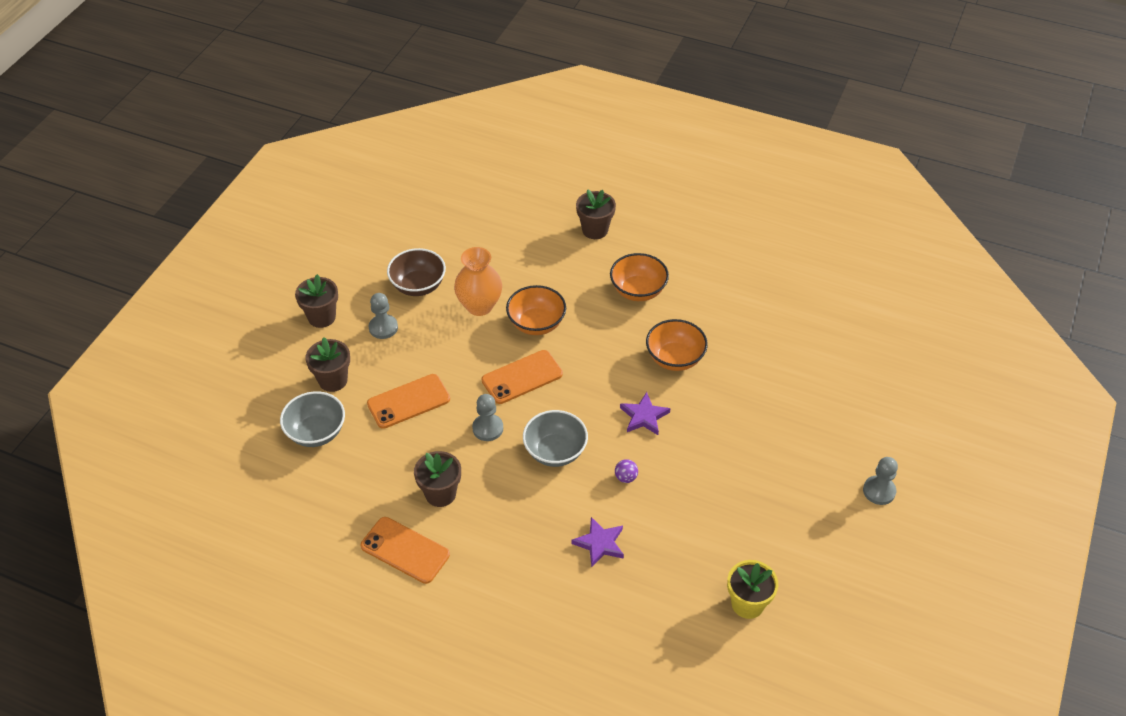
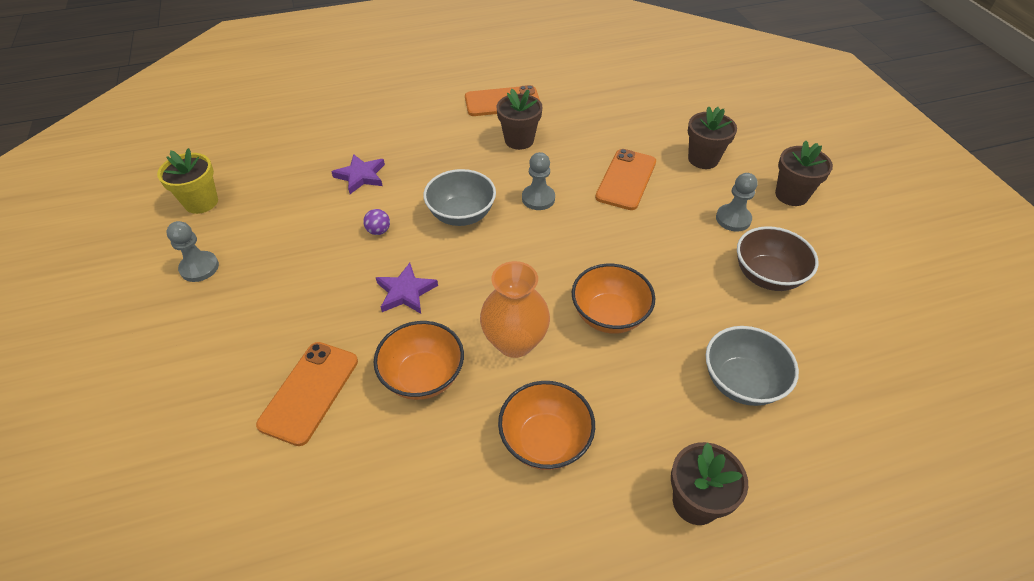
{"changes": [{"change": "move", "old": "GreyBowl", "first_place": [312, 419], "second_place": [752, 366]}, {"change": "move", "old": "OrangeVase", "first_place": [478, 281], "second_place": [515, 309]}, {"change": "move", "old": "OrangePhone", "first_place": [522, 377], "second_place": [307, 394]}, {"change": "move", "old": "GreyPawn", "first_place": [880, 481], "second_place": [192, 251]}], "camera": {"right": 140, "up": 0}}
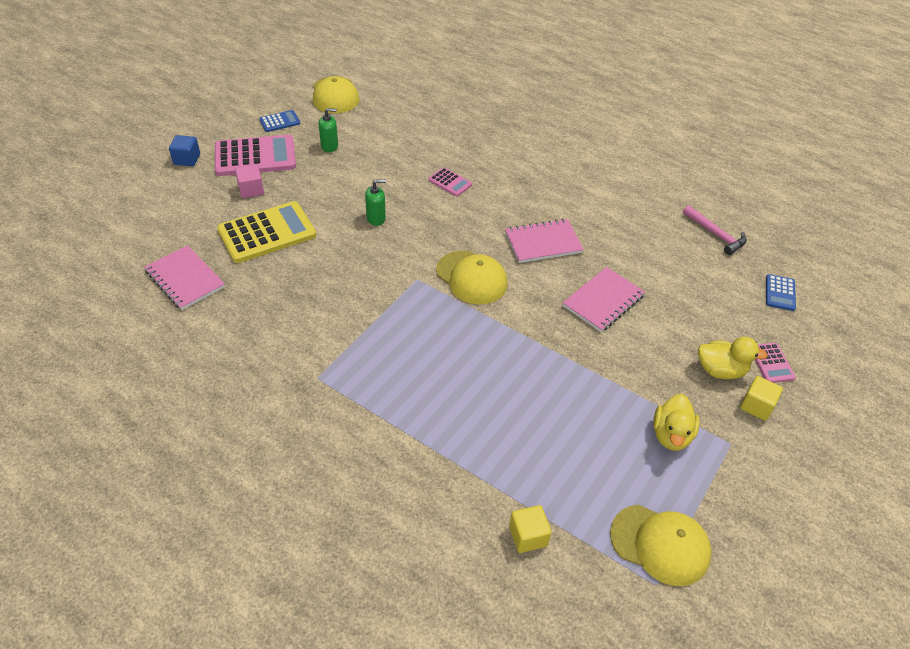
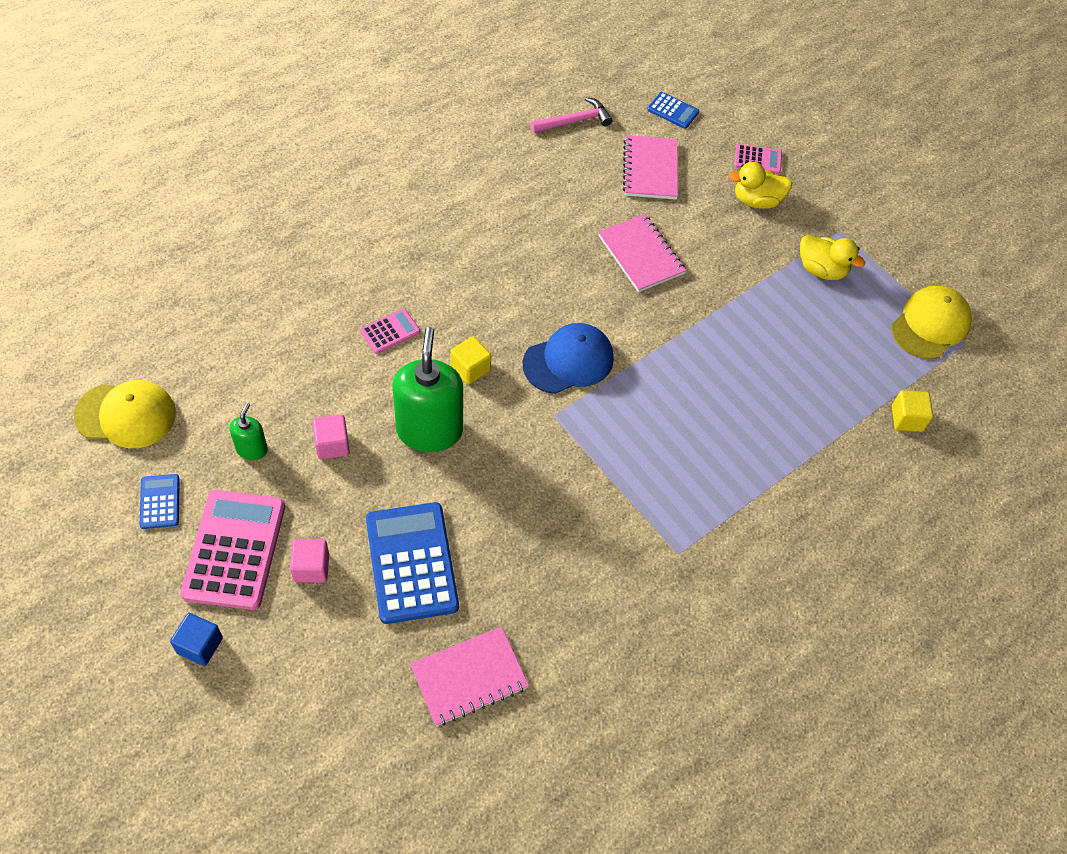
{"changes": [{"change": "insert", "new": "PinkCube", "second_place": [331, 436]}, {"change": "move", "old": "PinkNotebook", "first_place": [544, 241], "second_place": [650, 167]}, {"change": "move", "old": "YellowCube", "first_place": [761, 398], "second_place": [470, 360]}, {"change": "recolor", "old": "YellowCalculator", "new": "BlueCalculator", "first_place": [266, 232], "second_place": [412, 563]}, {"change": "recolor", "old": "YellowCap", "new": "BlueCap", "first_place": [472, 277], "second_place": [568, 358]}, {"change": "rotate", "old": "YellowDuck", "first_place": [733, 358], "second_place": [760, 185], "degrees": -120}, {"change": "resize", "old": "GreenSoapDispenser", "first_place": [375, 202], "second_place": [427, 389], "factor": 2.09}], "camera": {"right": -75, "up": 10}}
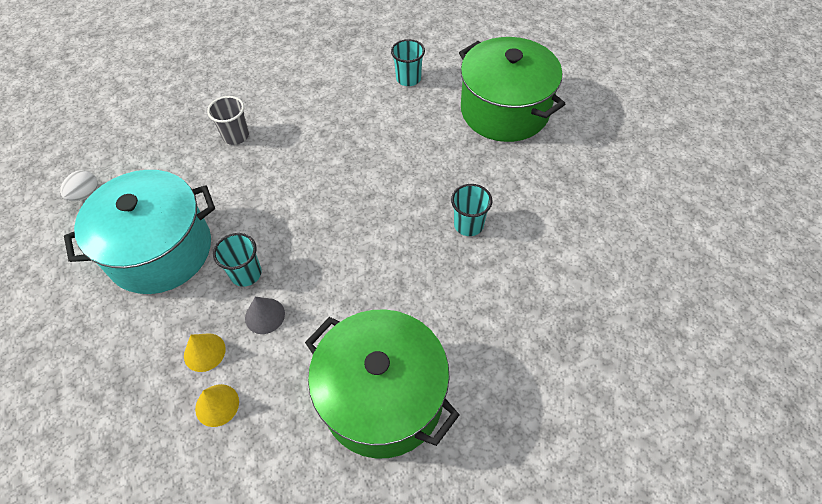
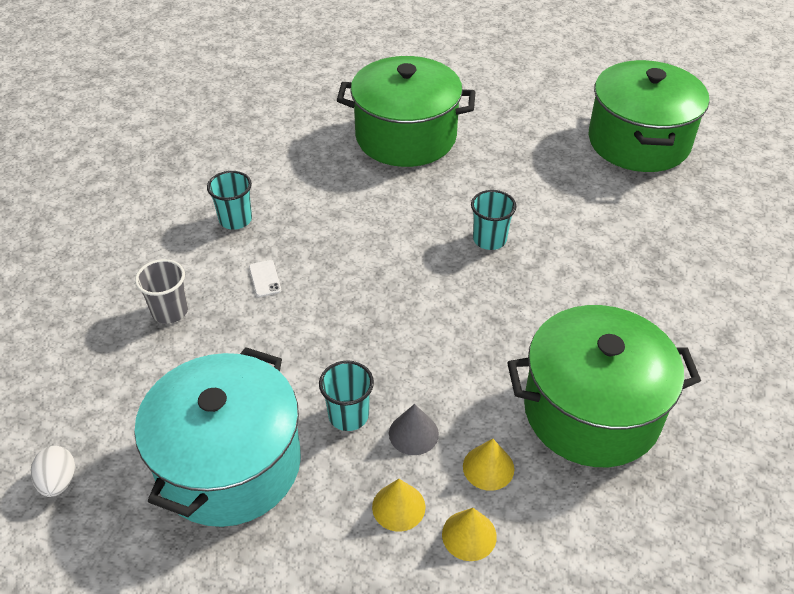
{"changes": [{"change": "insert", "new": "WhitePhone", "second_place": [265, 278]}, {"change": "insert", "new": "YellowCone", "second_place": [488, 465]}, {"change": "insert", "new": "GreenPot", "second_place": [648, 116]}, {"change": "move", "old": "TurquoiseCup", "first_place": [408, 62], "second_place": [229, 200]}], "camera": {"right": -45, "up": -10}}
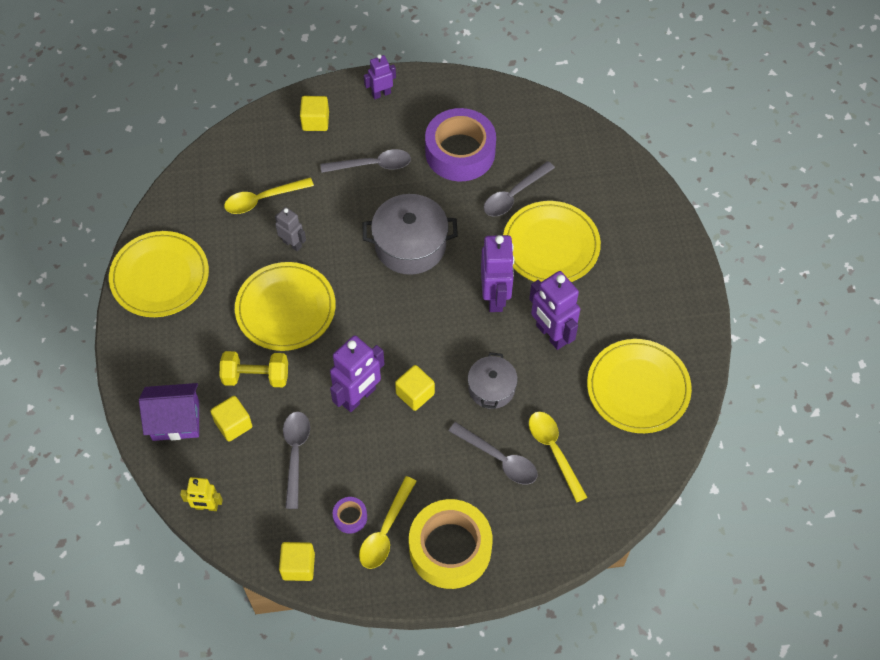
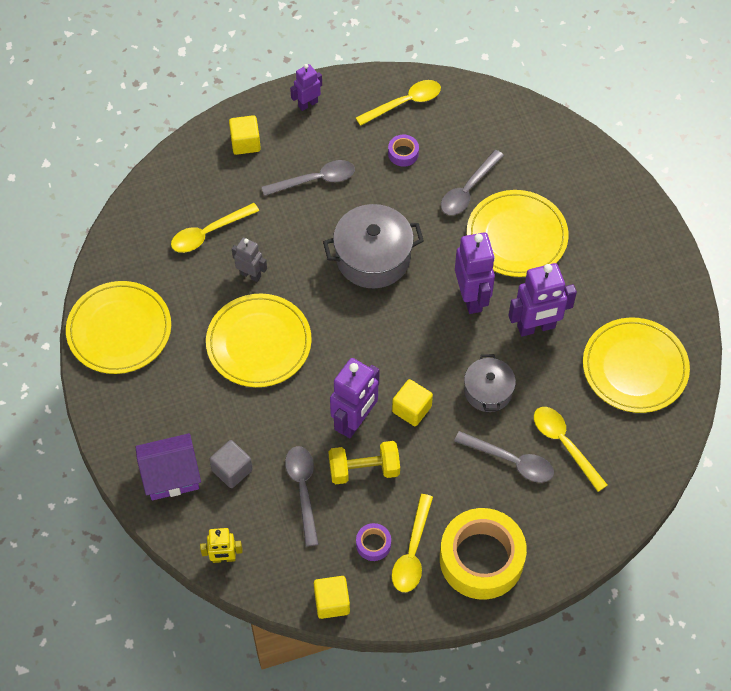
{"changes": [{"change": "insert", "new": "YellowSpoon", "second_place": [398, 103]}, {"change": "move", "old": "YellowDumbbell", "first_place": [254, 369], "second_place": [364, 462]}, {"change": "recolor", "old": "YellowCube", "new": "GreyCube", "first_place": [231, 419], "second_place": [231, 464]}, {"change": "rotate", "old": "PurpleRobot", "first_place": [554, 310], "second_place": [542, 300], "degrees": -60}, {"change": "resize", "old": "PurpleTape", "first_place": [460, 144], "second_place": [403, 151], "factor": 0.42}], "camera": {"right": -10, "up": 0}}
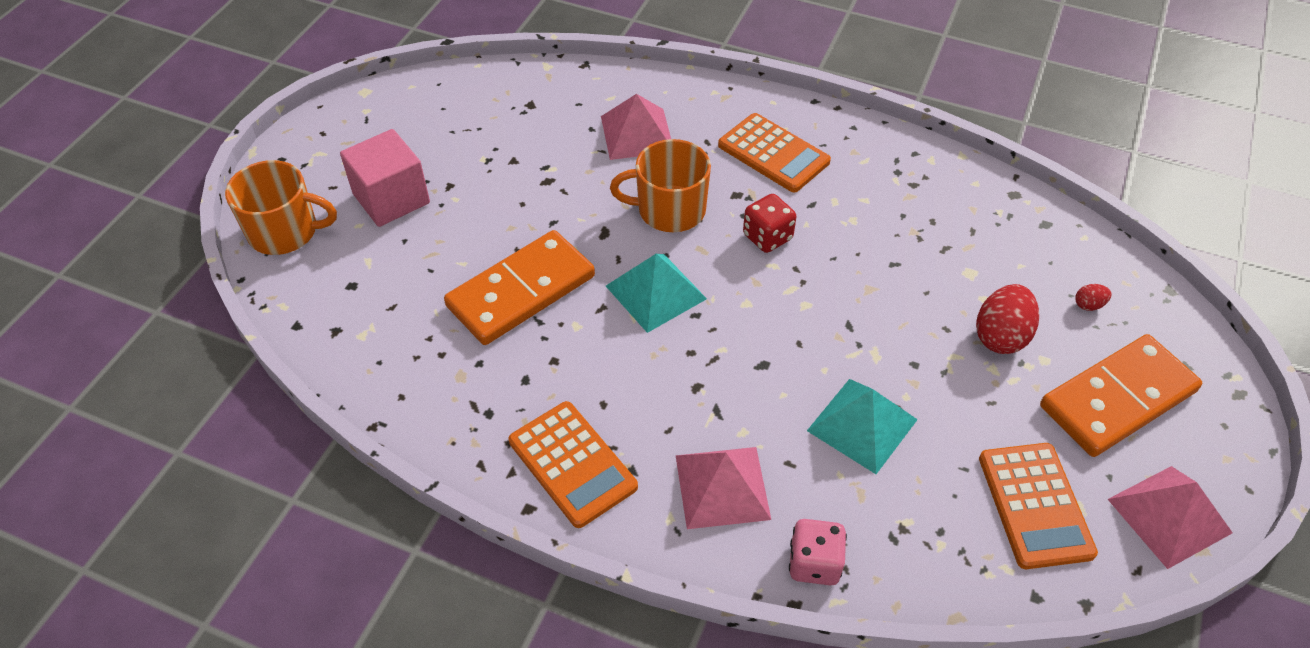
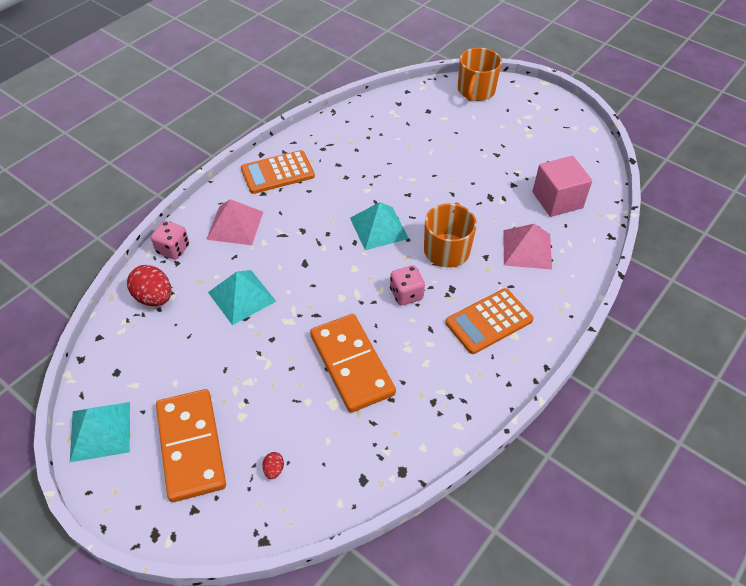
{"changes": [{"change": "delete", "old": "OrangeCalculator", "first_place": [1038, 506]}, {"change": "move", "old": "PinkCube", "first_place": [385, 178], "second_place": [562, 186]}, {"change": "move", "old": "OrangeDomino", "first_place": [519, 287], "second_place": [353, 363]}, {"change": "move", "old": "RedEgg", "first_place": [1007, 319], "second_place": [149, 285]}, {"change": "recolor", "old": "RedDice", "new": "PinkDice", "first_place": [769, 223], "second_place": [407, 285]}, {"change": "recolor", "old": "PinkPyramid", "new": "TurquoisePyramid", "first_place": [1170, 517], "second_place": [100, 432]}], "camera": {"right": 105, "up": 0}}
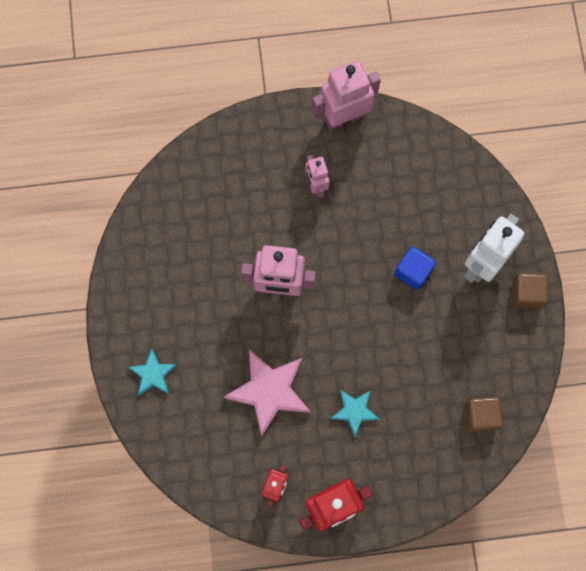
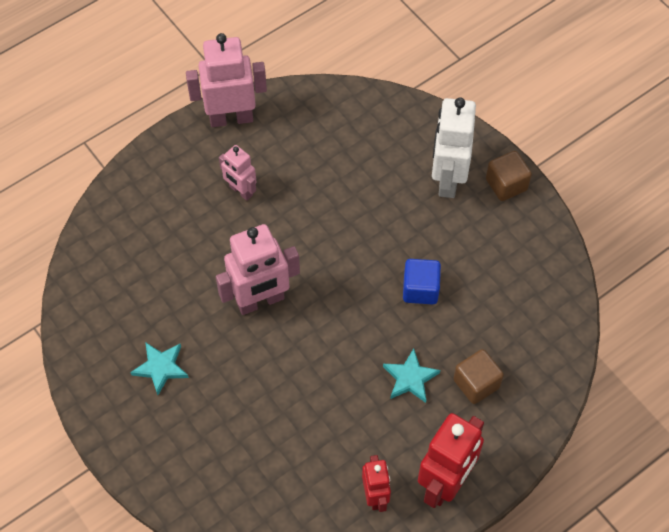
{"changes": [{"change": "delete", "old": "PinkStar", "first_place": [267, 393]}, {"change": "move", "old": "TurquoiseStar", "first_place": [152, 372], "second_place": [159, 368]}, {"change": "move", "old": "BlueCube", "first_place": [415, 268], "second_place": [422, 282]}, {"change": "move", "old": "BrownCube", "first_place": [484, 414], "second_place": [478, 376]}, {"change": "rotate", "old": "PinkRobot", "first_place": [346, 95], "second_place": [226, 80], "degrees": 45}], "camera": {"right": -30, "up": -15}}
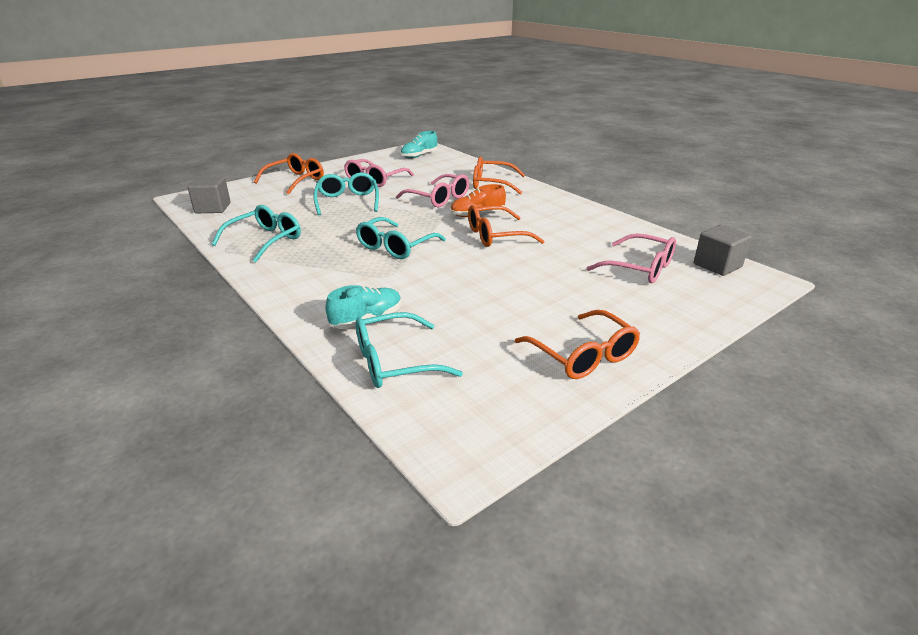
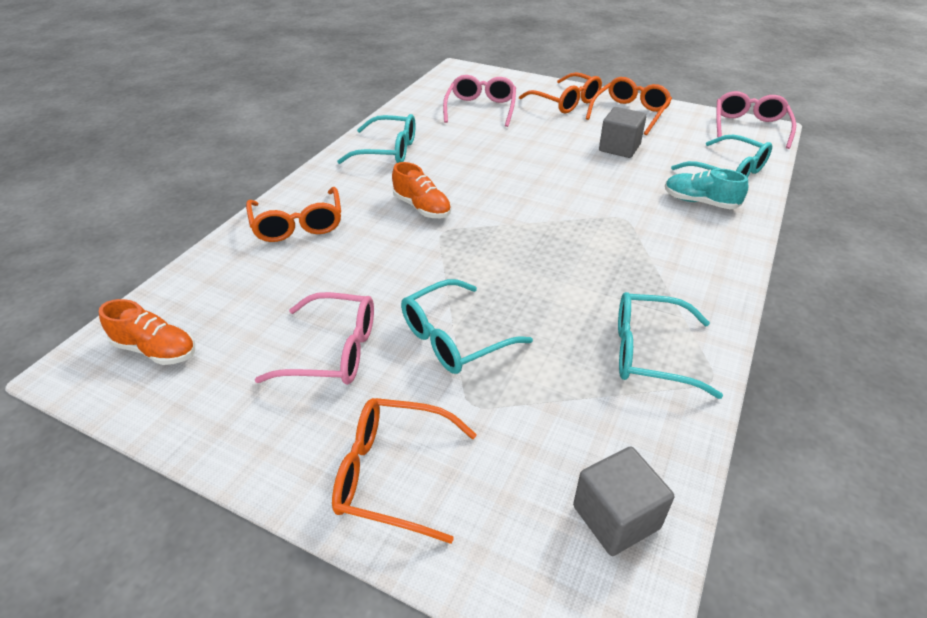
{"changes": [{"change": "move", "old": "TurquoiseGlasses", "first_place": [401, 238], "second_place": [376, 139]}, {"change": "move", "old": "PinkGlasses", "first_place": [432, 190], "second_place": [756, 120]}, {"change": "move", "old": "OrangeGlasses", "first_place": [506, 226], "second_place": [560, 92]}, {"change": "move", "old": "GreyCube", "first_place": [723, 250], "second_place": [623, 132]}, {"change": "recolor", "old": "TurquoiseShoe", "new": "OrangeShoe", "first_place": [419, 144], "second_place": [147, 332]}], "camera": {"right": -115, "up": 10}}
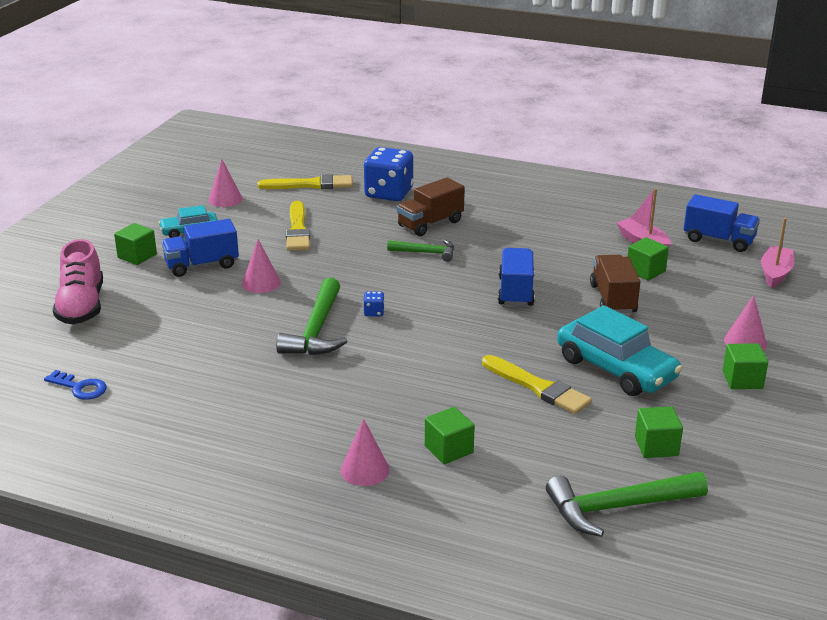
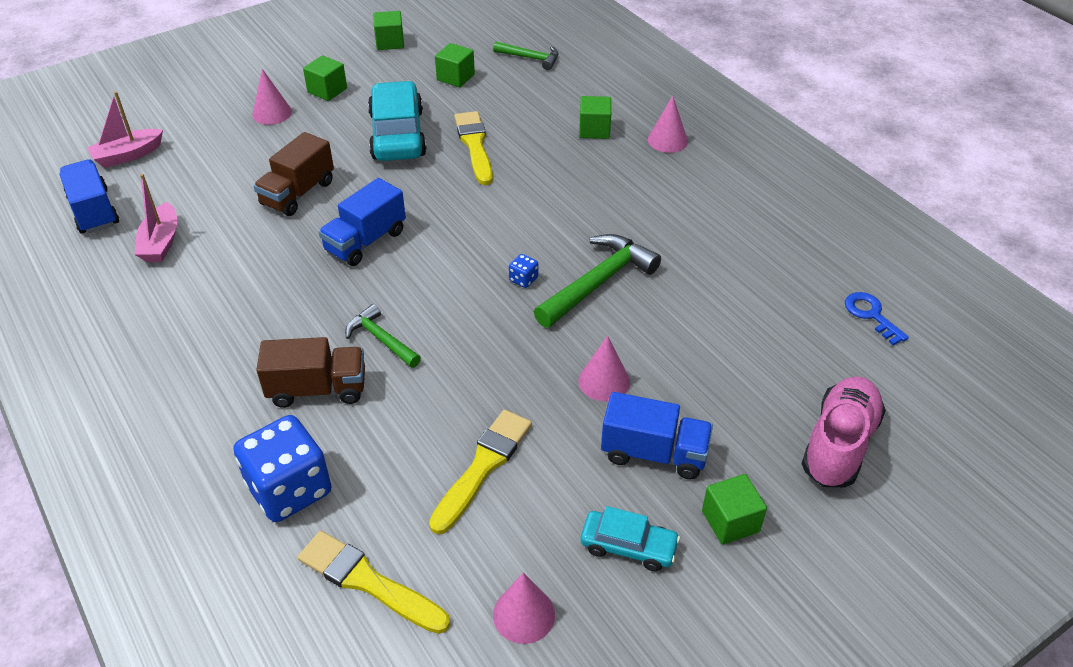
{"changes": [{"change": "move", "old": "GreenCube", "first_place": [648, 259], "second_place": [388, 30]}, {"change": "resize", "old": "GreenHammer", "first_place": [627, 504], "second_place": [525, 56], "factor": 0.59}], "camera": {"right": -145, "up": 15}}
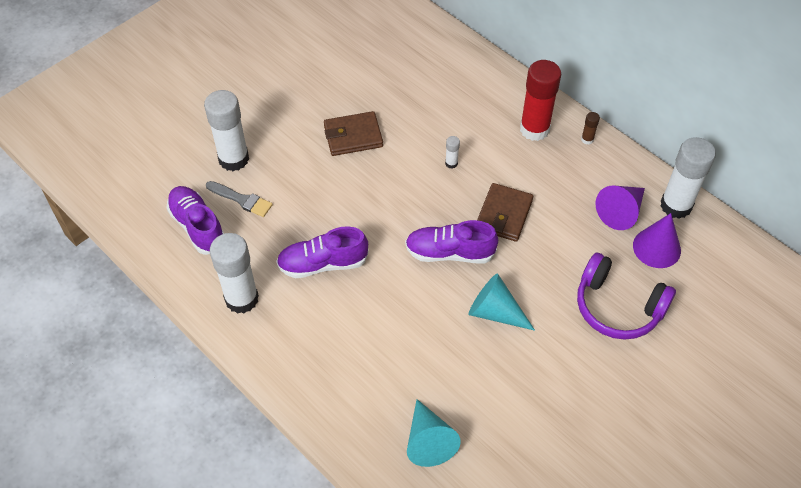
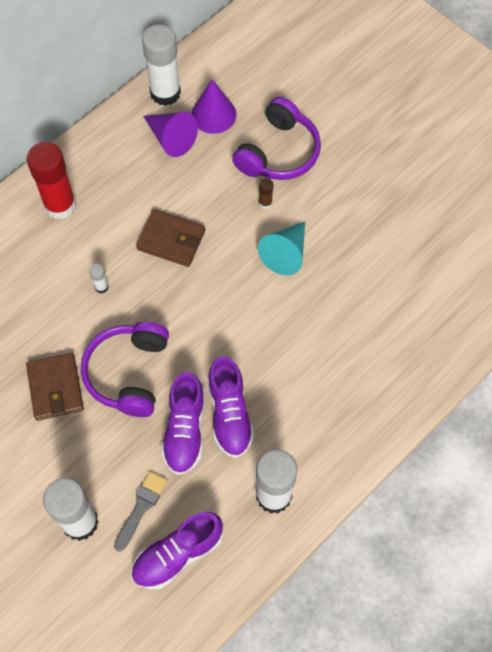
{"changes": [{"change": "delete", "old": "TurquoiseCone", "first_place": [434, 433]}, {"change": "insert", "new": "PurpleHeadphones", "second_place": [125, 369]}, {"change": "move", "old": "PurpleShoe", "first_place": [451, 241], "second_place": [183, 423]}, {"change": "move", "old": "BrownGlueStick", "first_place": [590, 128], "second_place": [266, 193]}], "camera": {"right": -90, "up": 10}}
